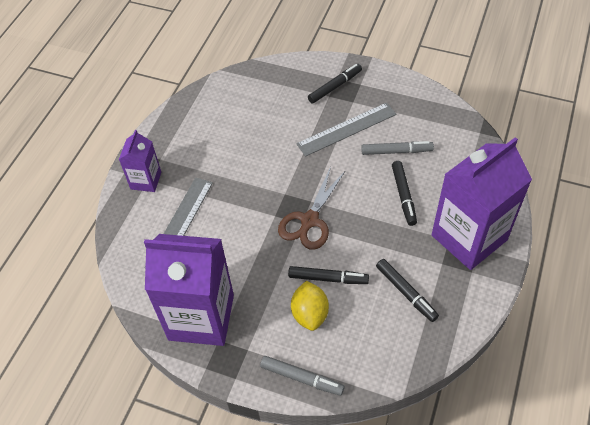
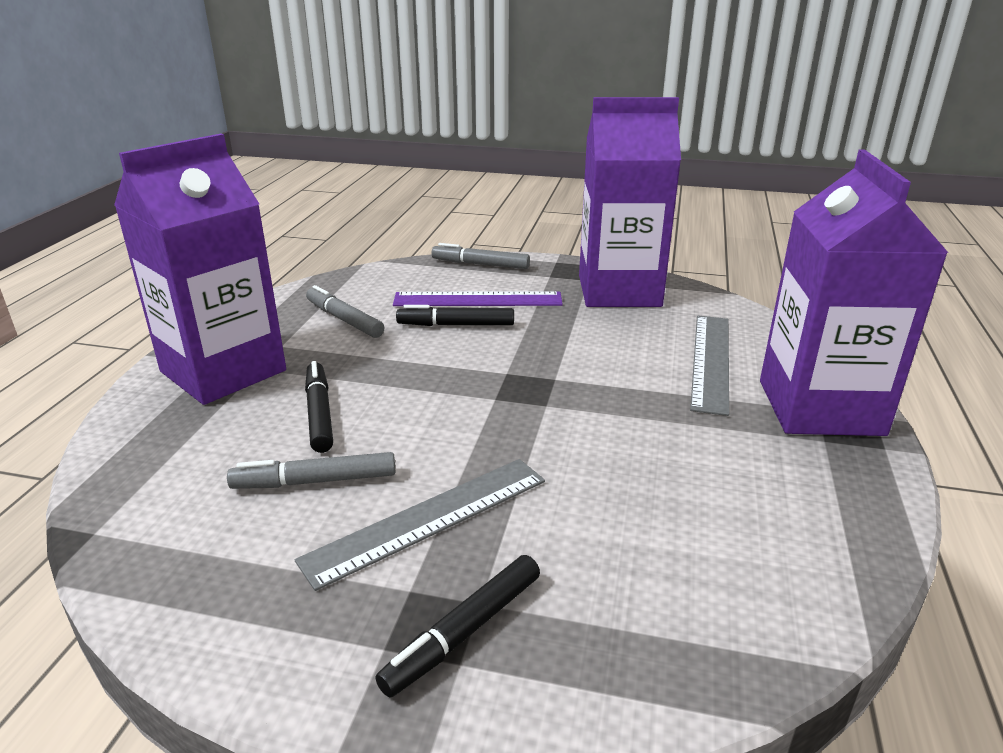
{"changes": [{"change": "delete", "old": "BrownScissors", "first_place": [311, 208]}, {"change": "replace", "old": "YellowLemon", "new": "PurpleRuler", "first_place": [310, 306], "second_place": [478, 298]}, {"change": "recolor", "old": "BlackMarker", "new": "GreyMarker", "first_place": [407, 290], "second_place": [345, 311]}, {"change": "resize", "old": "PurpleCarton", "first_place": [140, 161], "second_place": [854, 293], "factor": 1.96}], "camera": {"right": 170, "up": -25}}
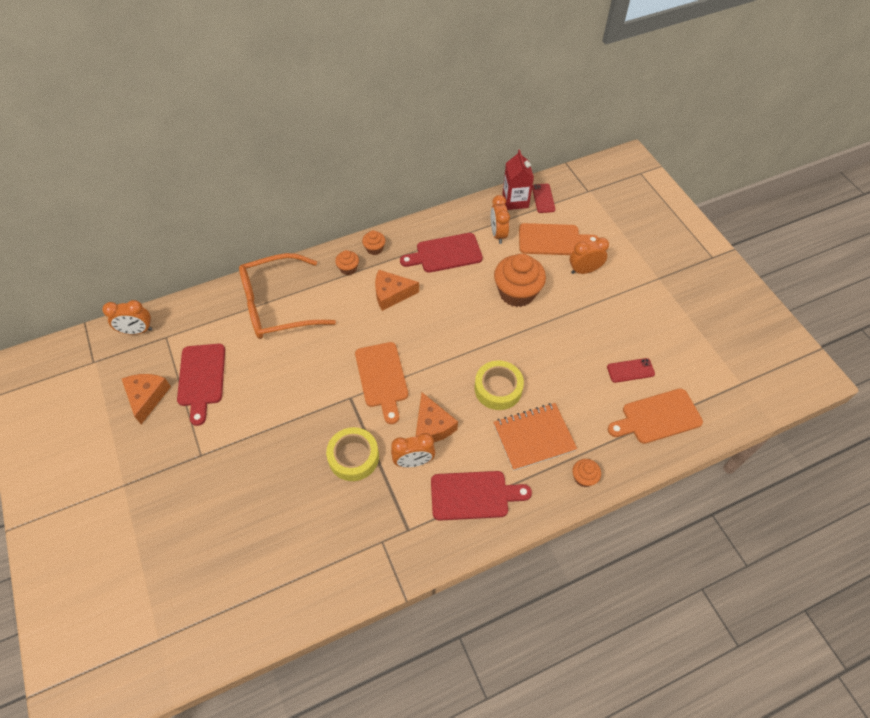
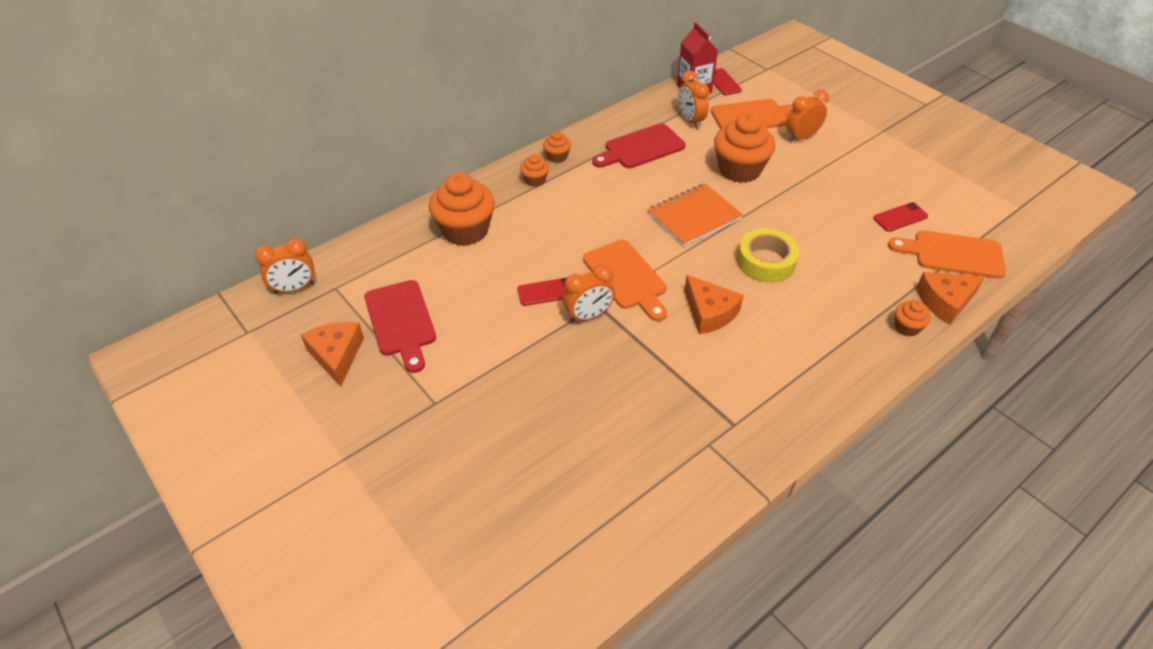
{"changes": [{"change": "delete", "old": "YellowTape", "first_place": [352, 454]}, {"change": "delete", "old": "RedCuttingBoard", "first_place": [481, 496]}, {"change": "insert", "new": "RedPhone", "second_place": [542, 291]}, {"change": "move", "old": "OrangeCheese", "first_place": [397, 290], "second_place": [950, 298]}, {"change": "move", "old": "OrangeClock", "first_place": [413, 450], "second_place": [589, 293]}, {"change": "move", "old": "OrangeNotebook", "first_place": [535, 437], "second_place": [695, 215]}, {"change": "replace", "old": "OrangeGlasses", "new": "OrangeCupcake", "first_place": [287, 296], "second_place": [462, 209]}, {"change": "rotate", "old": "OrangeCuttingBoard", "first_place": [655, 416], "second_place": [947, 254], "degrees": 45}], "camera": {"right": -15, "up": -10}}
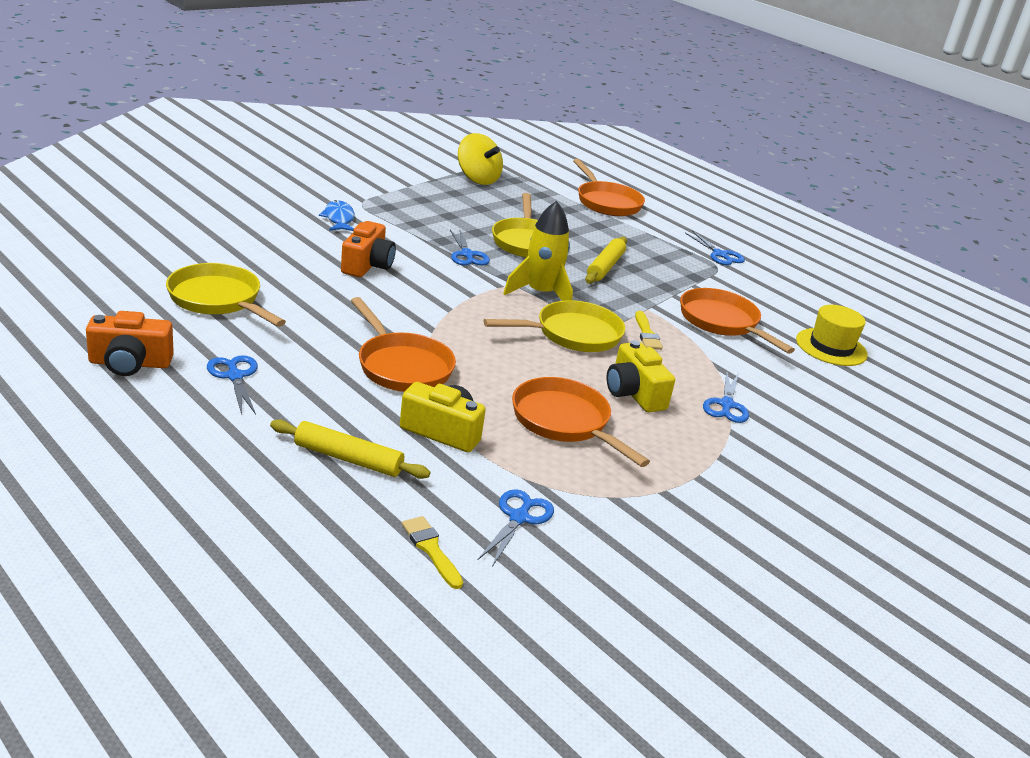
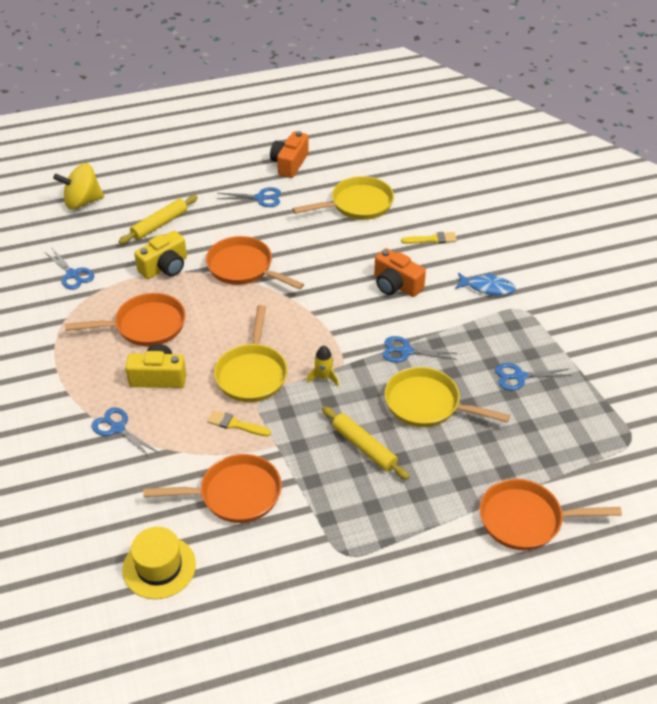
{"changes": [{"change": "move", "old": "YellowBrush", "first_place": [432, 552], "second_place": [429, 238]}, {"change": "move", "old": "YellowSpinningTop", "first_place": [480, 159], "second_place": [78, 186]}, {"change": "move", "old": "BlueScissors", "first_place": [715, 248], "second_place": [533, 376]}, {"change": "rotate", "old": "OrangePan", "first_place": [403, 344], "second_place": [255, 263], "degrees": 45}, {"change": "resize", "old": "YellowRocket", "first_place": [538, 251], "second_place": [323, 366], "factor": 0.52}], "camera": {"right": 120, "up": 15}}
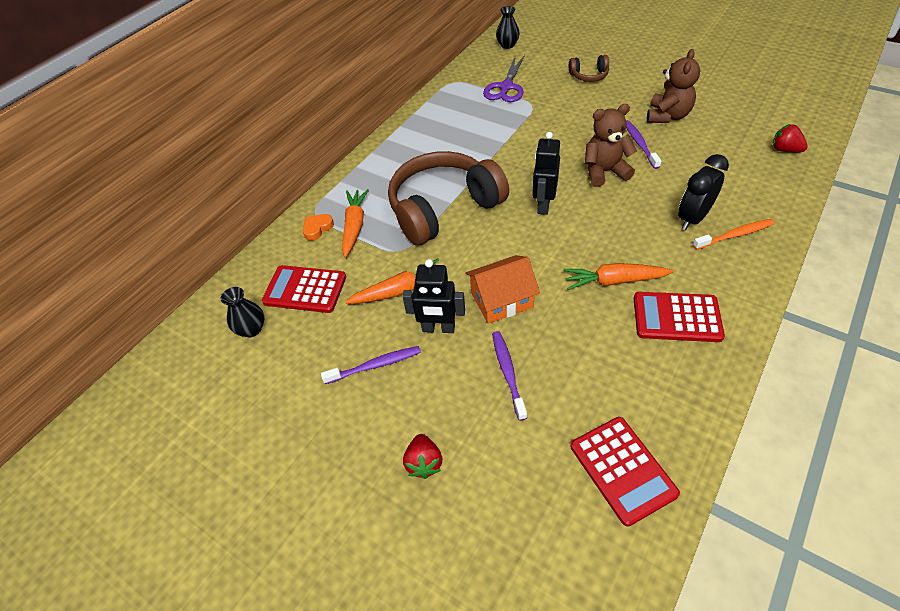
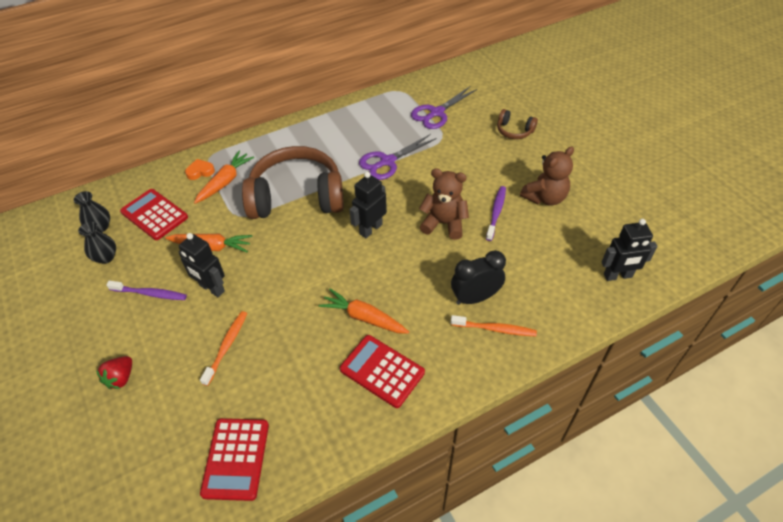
{"changes": [{"change": "delete", "old": "OrangeHouse", "first_place": [502, 289]}, {"change": "insert", "new": "PurpleScissors", "second_place": [398, 157]}, {"change": "move", "old": "BlackVase", "first_place": [508, 27], "second_place": [97, 242]}, {"change": "replace", "old": "RedStrawberry", "new": "BlackRobot", "first_place": [790, 138], "second_place": [630, 250]}, {"change": "recolor", "old": "PurpleToothbrush", "new": "OrangeToothbrush", "first_place": [509, 376], "second_place": [223, 348]}], "camera": {"right": 25, "up": 0}}
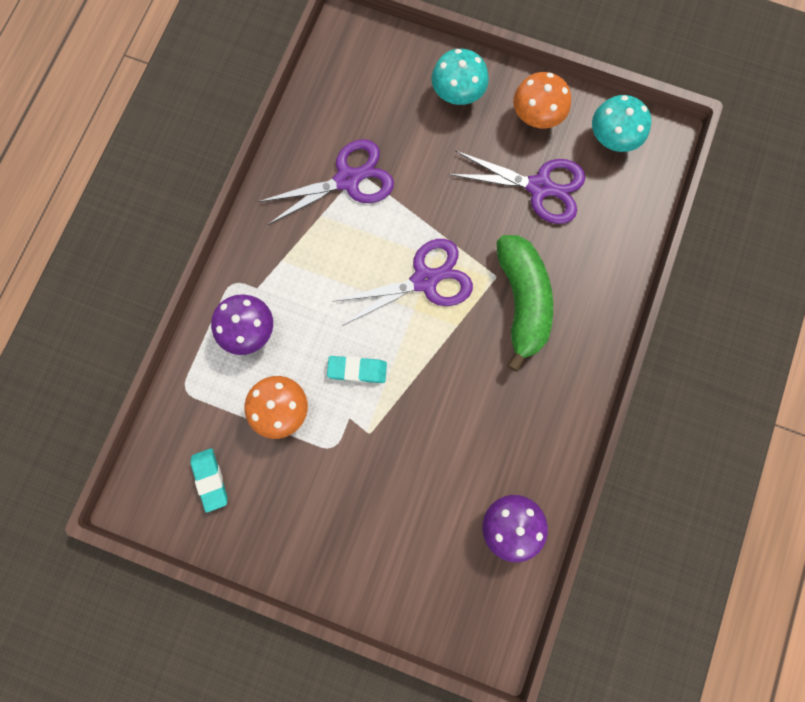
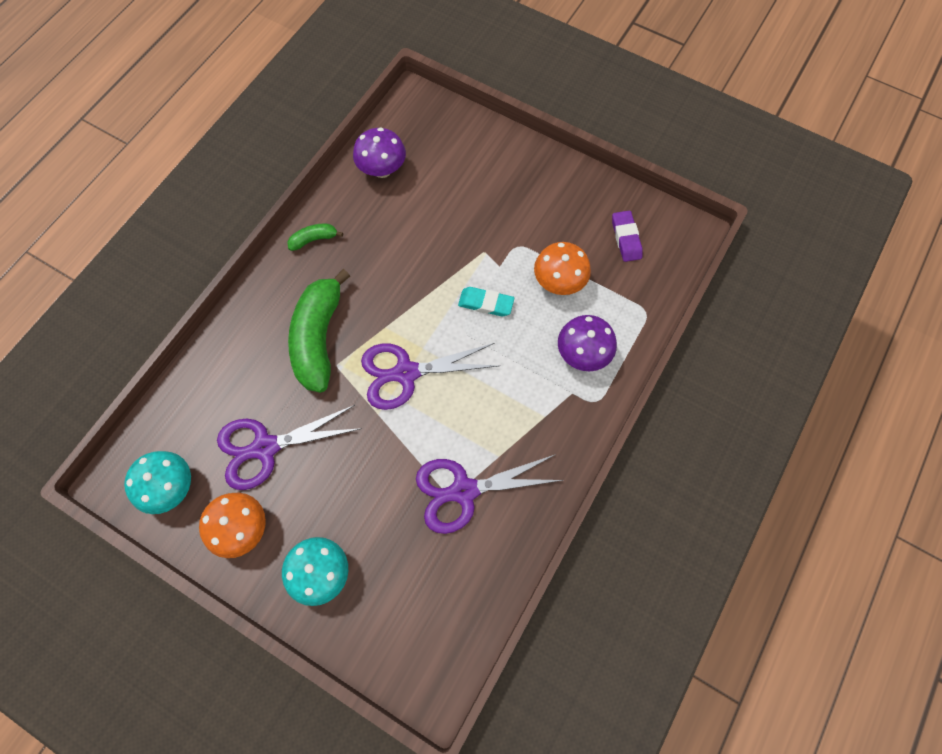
{"changes": [{"change": "insert", "new": "GreenBanana", "second_place": [315, 237]}, {"change": "recolor", "old": "TurquoiseEraser", "new": "PurpleEraser", "first_place": [209, 480], "second_place": [627, 236]}, {"change": "rotate", "old": "PurpleScissors", "first_place": [516, 187], "second_place": [289, 447], "degrees": -45}], "camera": {"right": -170, "up": -10}}
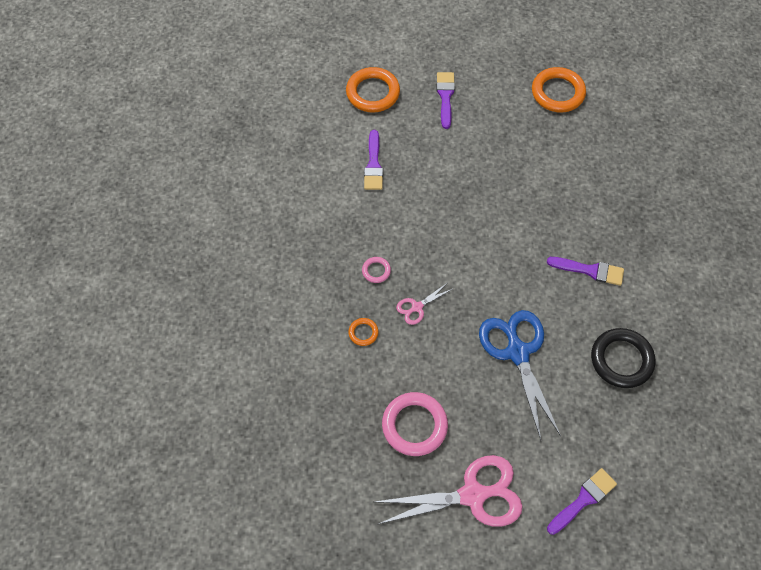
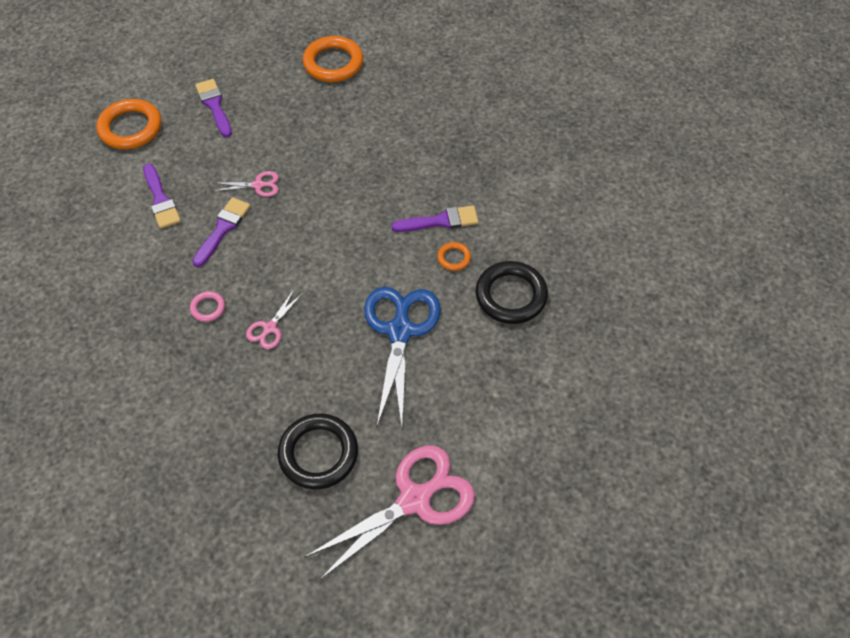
{"changes": [{"change": "insert", "new": "PinkScissors", "second_place": [245, 184]}, {"change": "move", "old": "OrangeRing", "first_place": [363, 332], "second_place": [454, 256]}, {"change": "move", "old": "PurpleBrush", "first_place": [582, 501], "second_place": [221, 232]}, {"change": "recolor", "old": "PinkRing", "new": "BlackRing", "first_place": [415, 424], "second_place": [318, 451]}, {"change": "rotate", "old": "BlueScissors", "first_place": [520, 375], "second_place": [402, 356], "degrees": 45}], "camera": {"right": -25, "up": -5}}
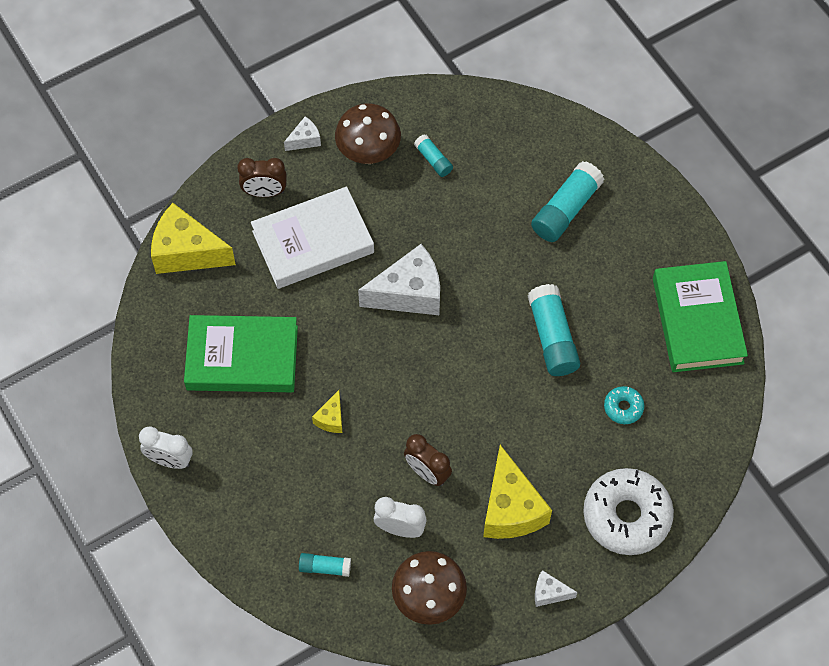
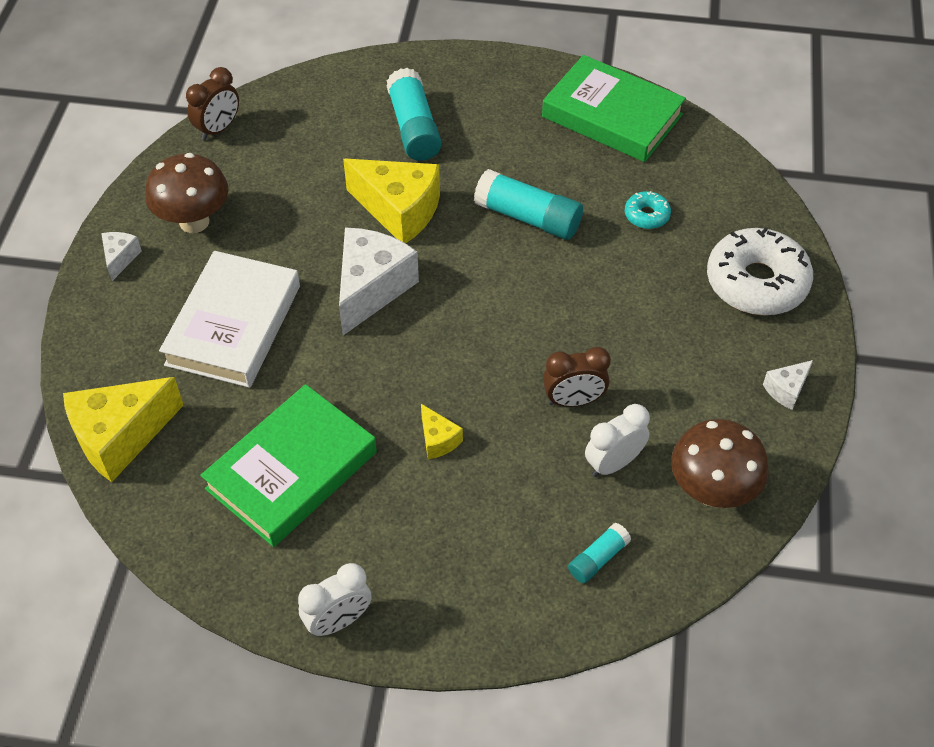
{"changes": [{"change": "delete", "old": "TurquoiseGlueStick", "first_place": [433, 155]}, {"change": "move", "old": "BrownClock", "first_place": [262, 177], "second_place": [212, 104]}, {"change": "move", "old": "YellowCheese", "first_place": [517, 492], "second_place": [391, 201]}], "camera": {"right": -50, "up": -10}}
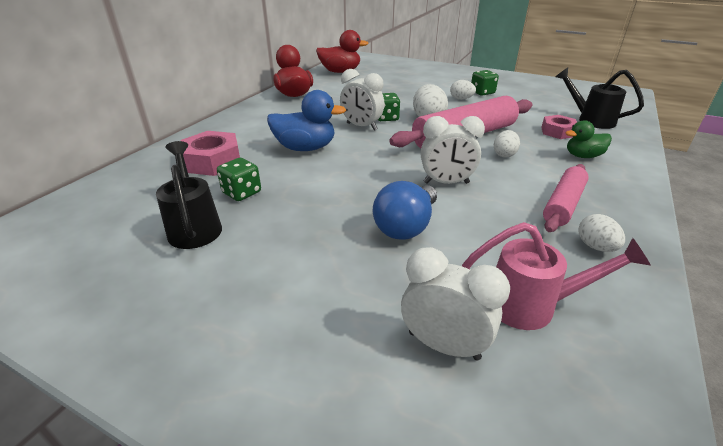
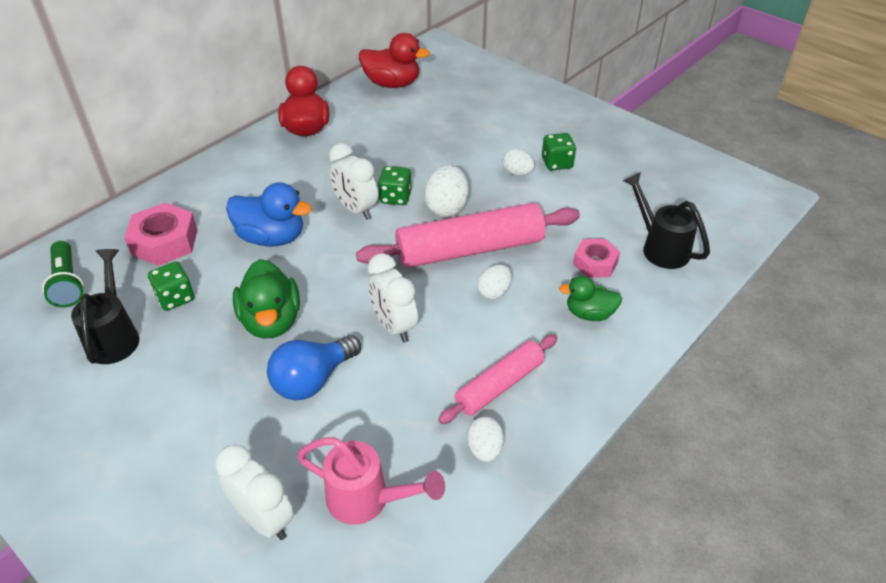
{"changes": [{"change": "insert", "new": "GreenFlashlight", "second_place": [63, 274]}, {"change": "insert", "new": "GreenDuck", "second_place": [266, 298]}, {"change": "rotate", "old": "WhiteClock", "first_place": [453, 150], "second_place": [393, 298], "degrees": 45}], "camera": {"right": 15, "up": 10}}
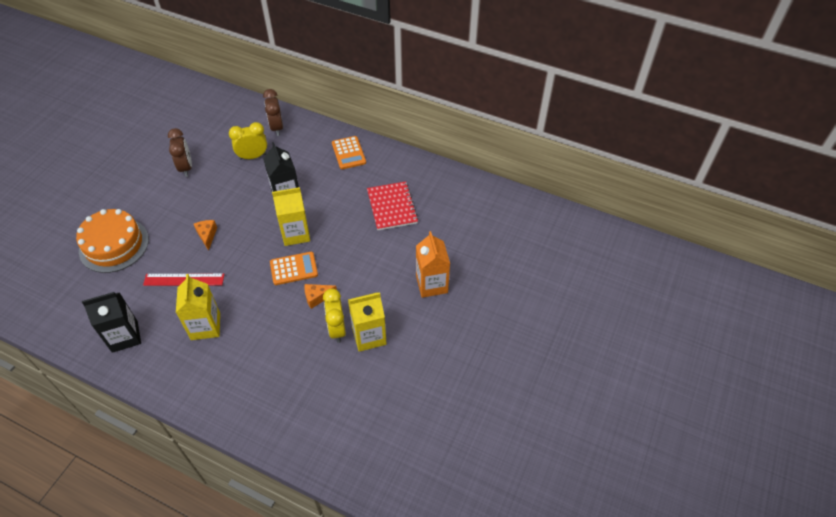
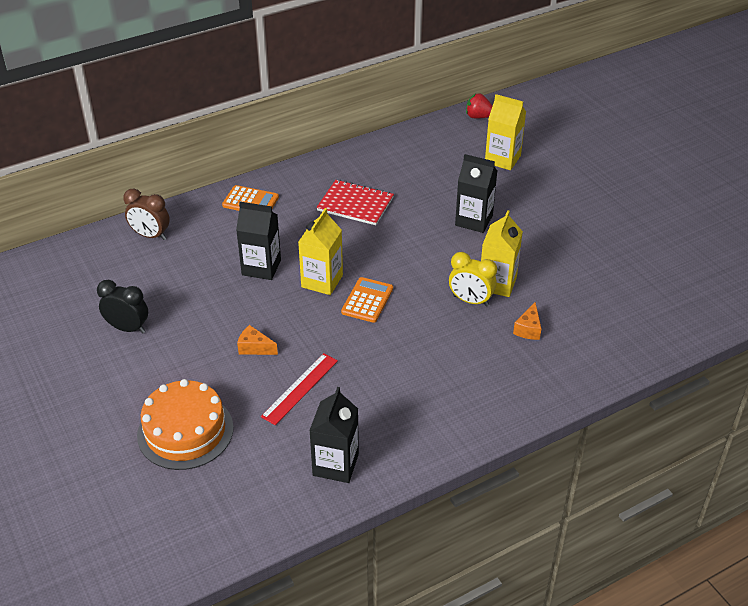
{"changes": [{"change": "delete", "old": "YellowClock", "first_place": [248, 141]}, {"change": "insert", "new": "RedStrawberry", "second_place": [479, 105]}, {"change": "move", "old": "YellowCarton", "first_place": [198, 307], "second_place": [505, 132]}, {"change": "move", "old": "OrangeCheese", "first_place": [320, 296], "second_place": [527, 321]}, {"change": "recolor", "old": "BrownClock", "new": "BlackClock", "first_place": [180, 152], "second_place": [122, 307]}, {"change": "recolor", "old": "OrangeCarton", "new": "BlackCarton", "first_place": [433, 264], "second_place": [476, 193]}], "camera": {"right": -55, "up": -10}}
